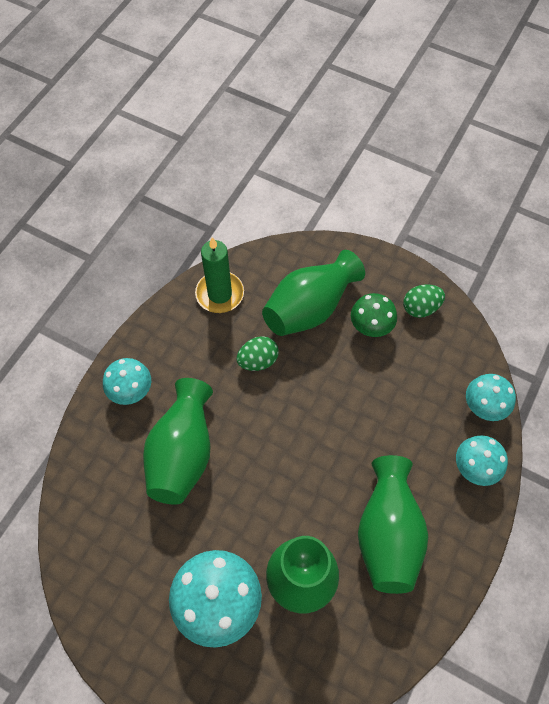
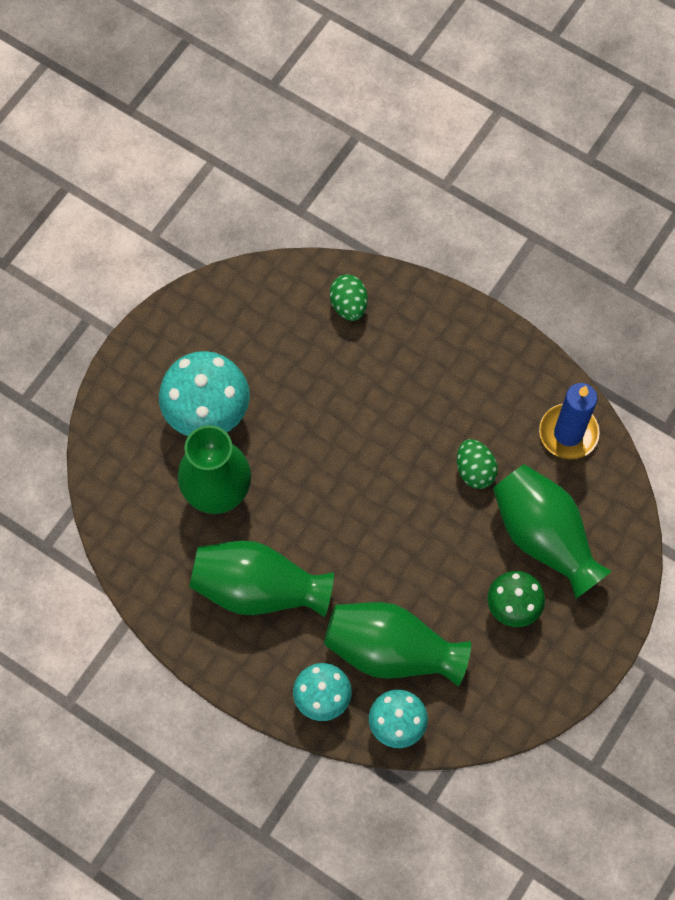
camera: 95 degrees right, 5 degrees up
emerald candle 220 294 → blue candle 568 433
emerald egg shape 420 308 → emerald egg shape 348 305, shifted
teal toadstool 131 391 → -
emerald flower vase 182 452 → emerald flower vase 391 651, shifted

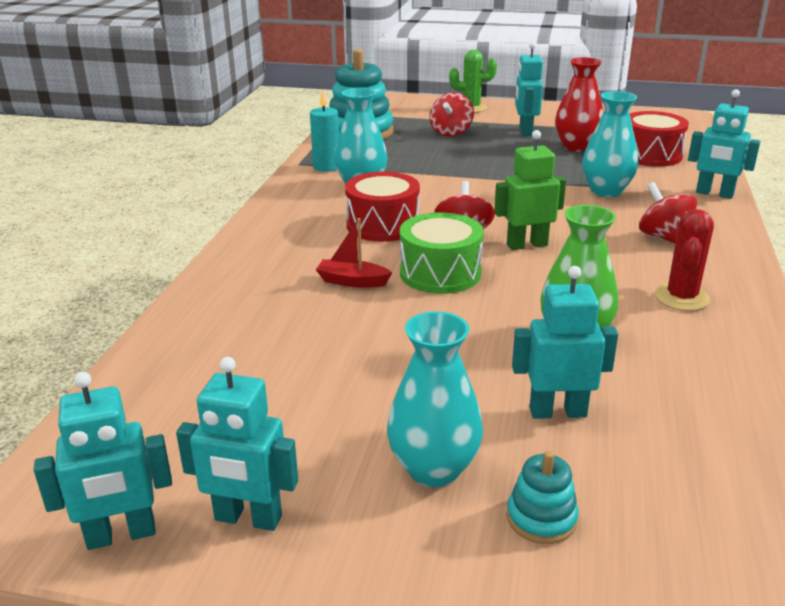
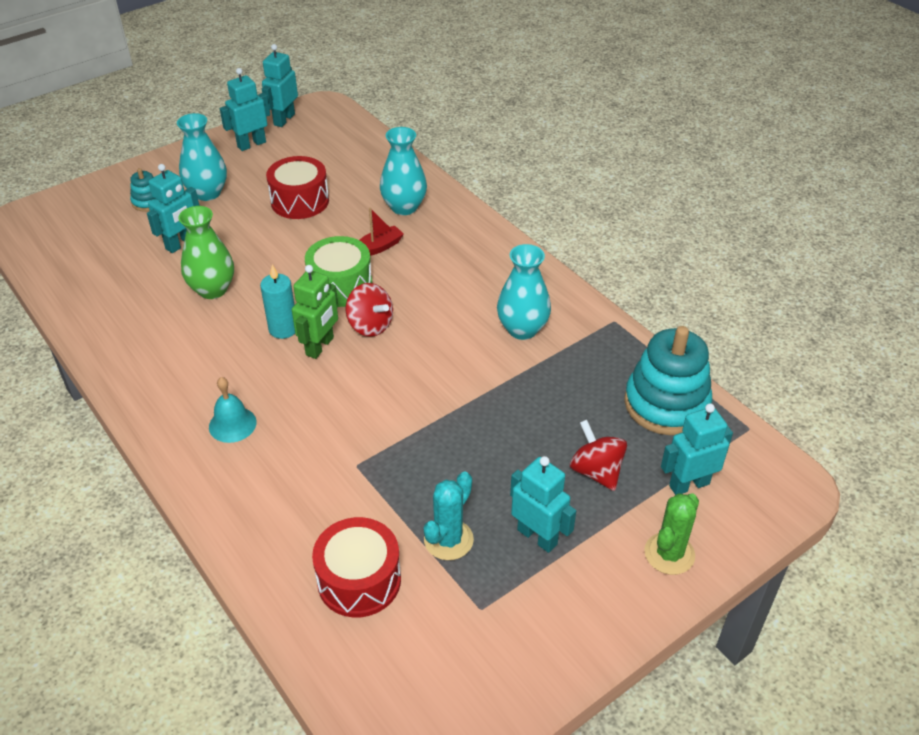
camera: 130 degrees right, 15 degrees up
crimson flower vase 576 146 → teal saguaro cactus 448 540
teal toy robot 714 194 → teal toy robot 689 484, shifted
teal candle 326 167 → teal candle 283 329, shifted
teal flower vase 606 191 → teal flower vase 404 207, shifted
crimson snare drum 383 225 → crimson snare drum 300 201, shifted
crimson toy top 664 237 → teal school bell 232 424
crimson saguaro cactus 681 297 → -

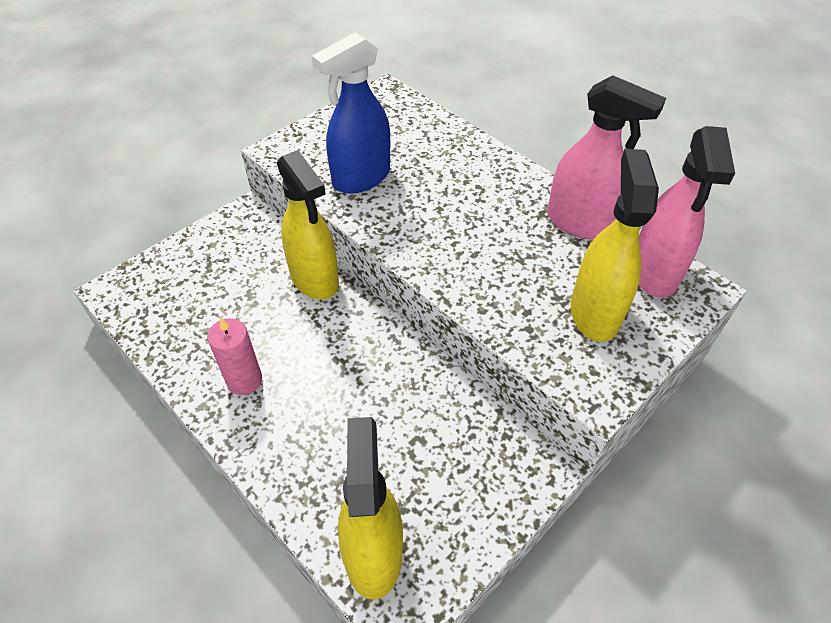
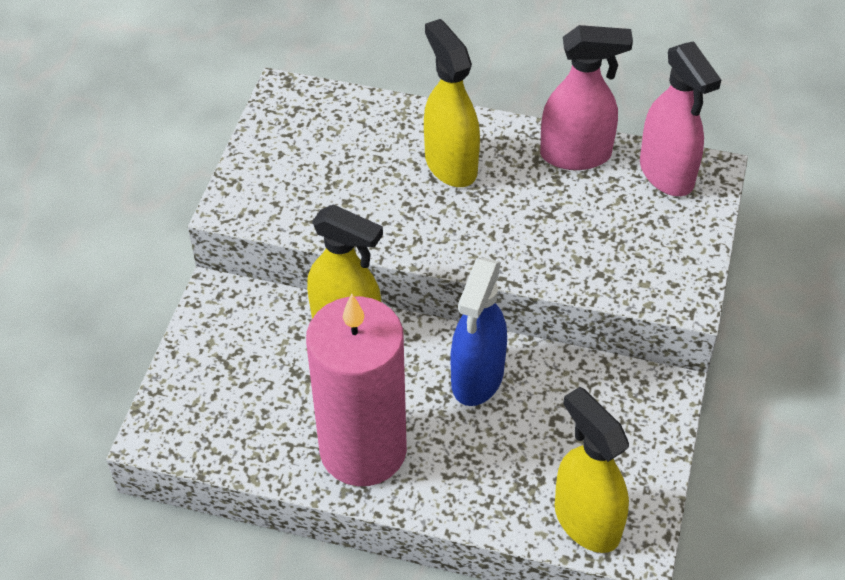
camera: 30 degrees left, 0 degrees up
blue spray bottle 361 178 → blue spray bottle 477 378, shifted
golden spray bottle 594 312 → golden spray bottle 450 164, shifted
pink candle 244 380 → pink candle 363 450, x2.31

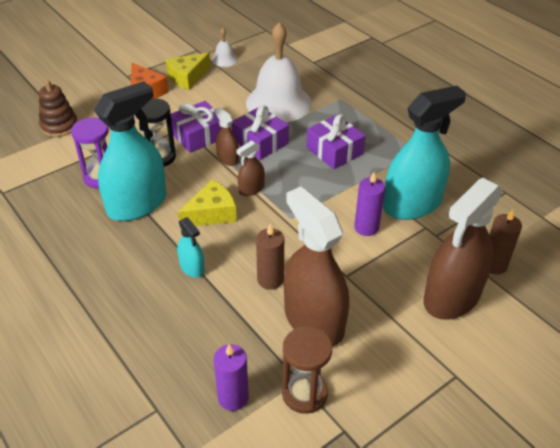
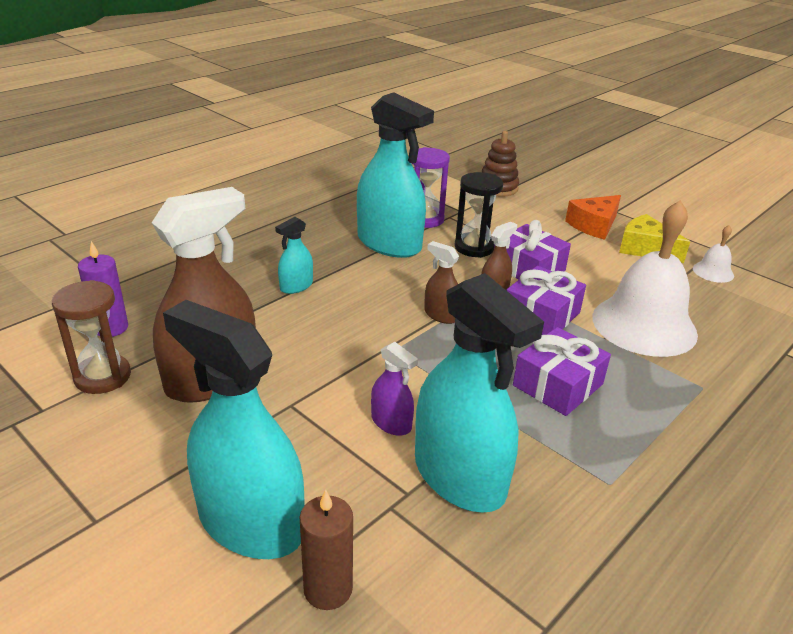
camera: 80 degrees right, 10 degrees down
royal purple candle 366 227 → royal purple spray bottle 391 423
dark brown spray bottle 452 297 → teal spray bottle 250 523
golden cheese 211 213 → -
dark brown candle 270 280 → -

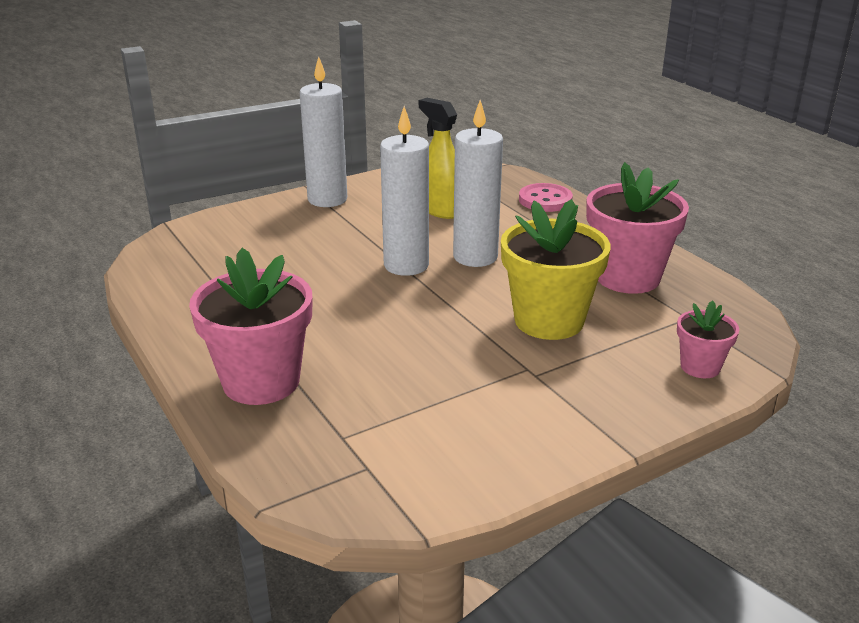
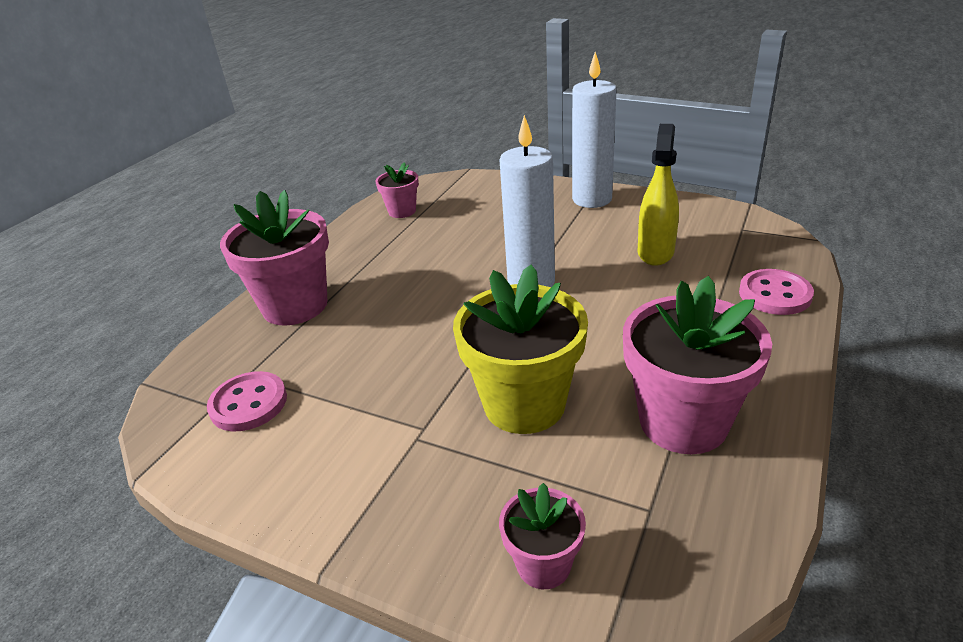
camera: 60 degrees right, 5 degrees up
pure white candle 475 257 → -
- → pink potted plant 402 211
- → pink shirt button 248 403

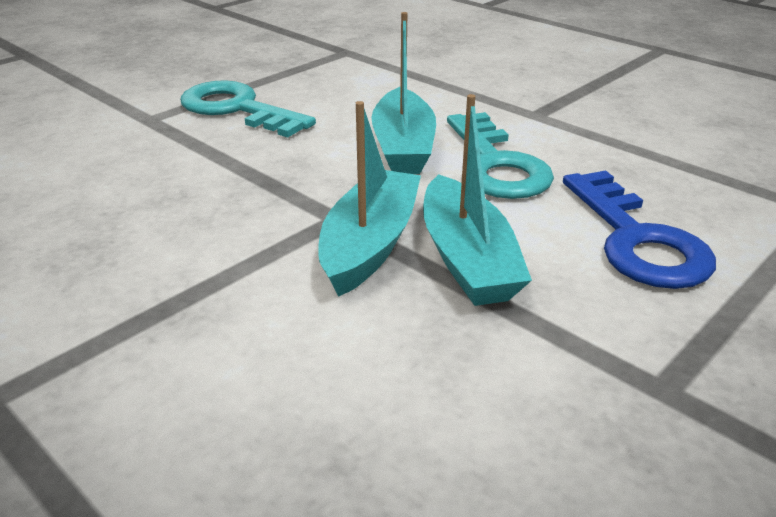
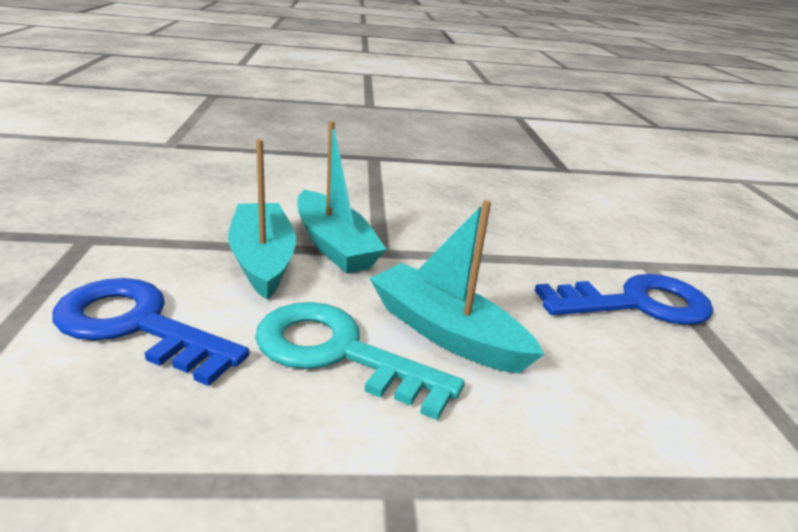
camera: 130 degrees right, 5 degrees down
teal latchkey 237 109 → blue latchkey 637 304
teal boat 467 259 → teal boat 262 260, 45 degrees clockwise

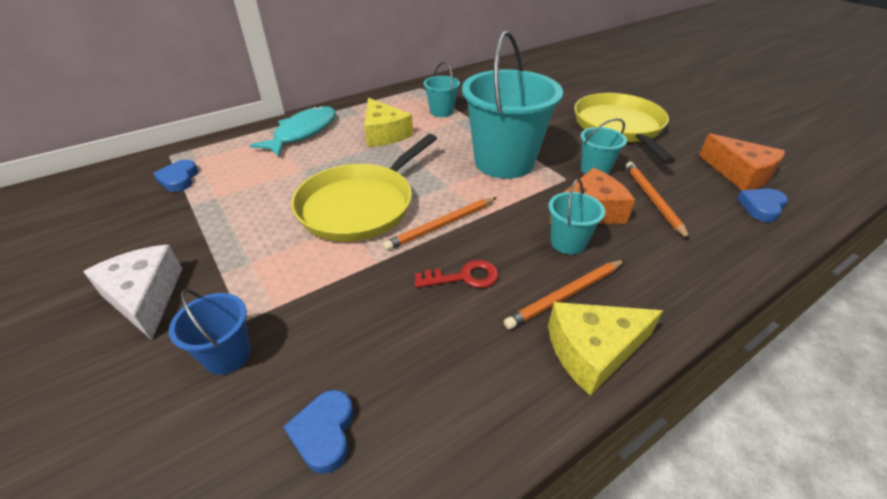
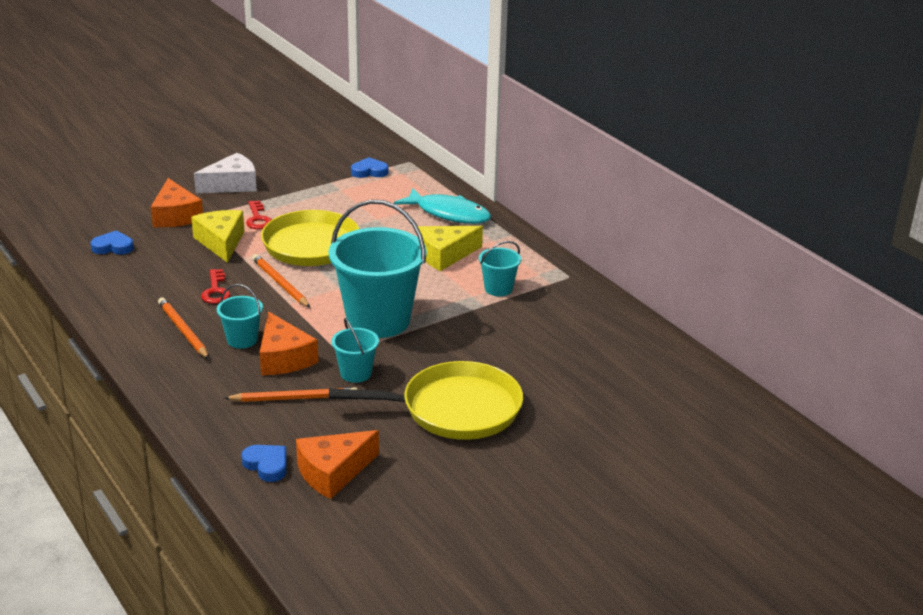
camera: 90 degrees right, 10 degrees down
blue pail 227 355 → orange cheese 175 215
golden cheese 593 351 → golden cheese 221 242, shifted
- → crimson latchkey 258 219

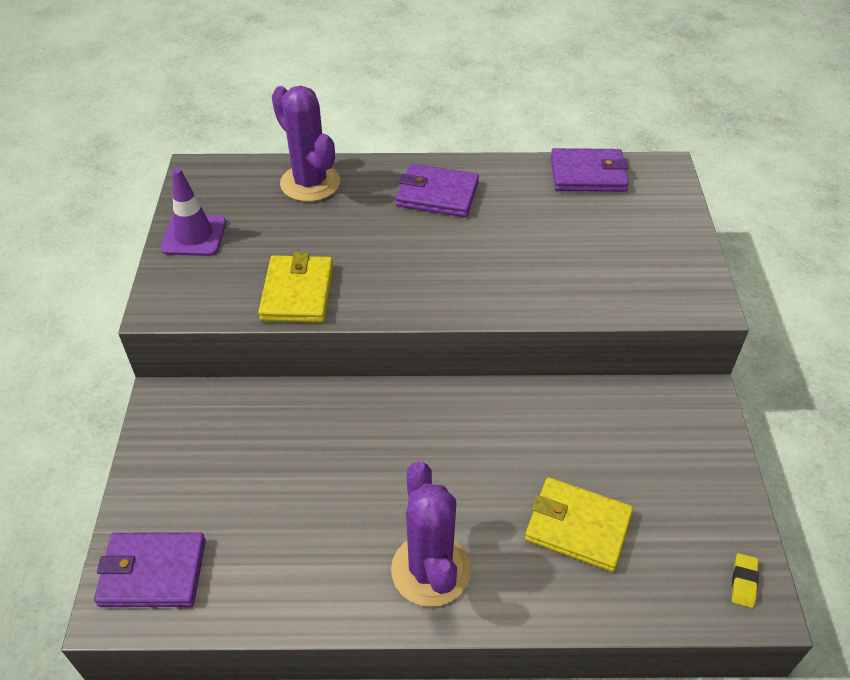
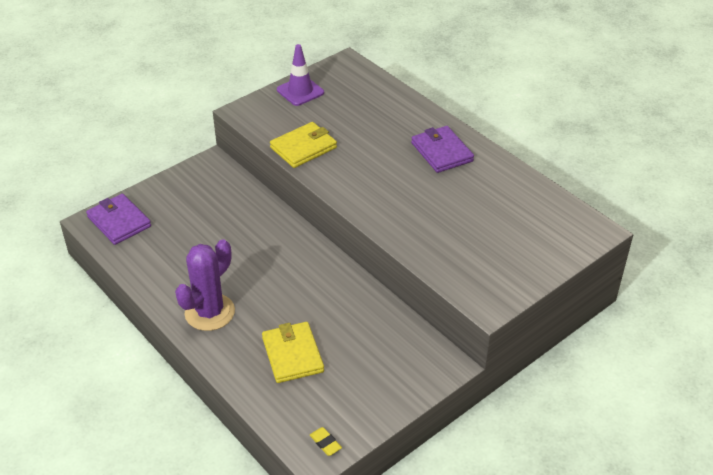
camera: 50 degrees right, 5 degrees down
royal purple saguaro cactus 310 183 → -
royal purple billfold 588 174 → -
golden eraser 743 582 → golden eraser 325 443, 75 degrees clockwise

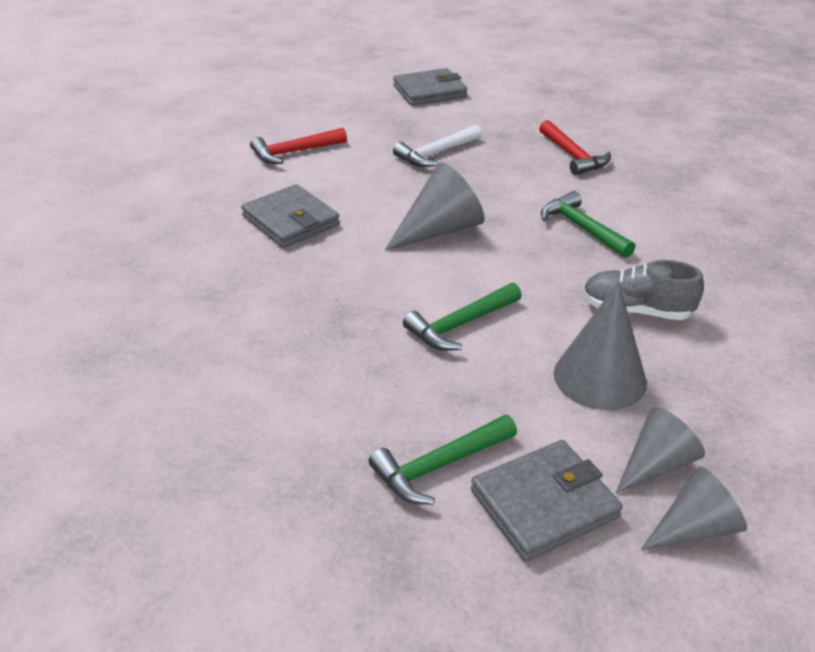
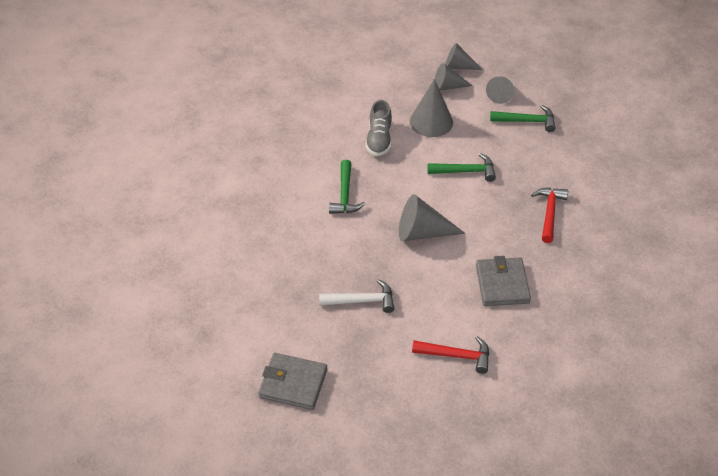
camera: 145 degrees left, 10 degrees up
crimson claw hammer 573 156 → crimson claw hammer 549 213, shifted
grey lace-up shoe 636 311 → grey lace-up shoe 379 140, 45 degrees clockwise
grey billfold 544 504 → grey cone shape 500 94

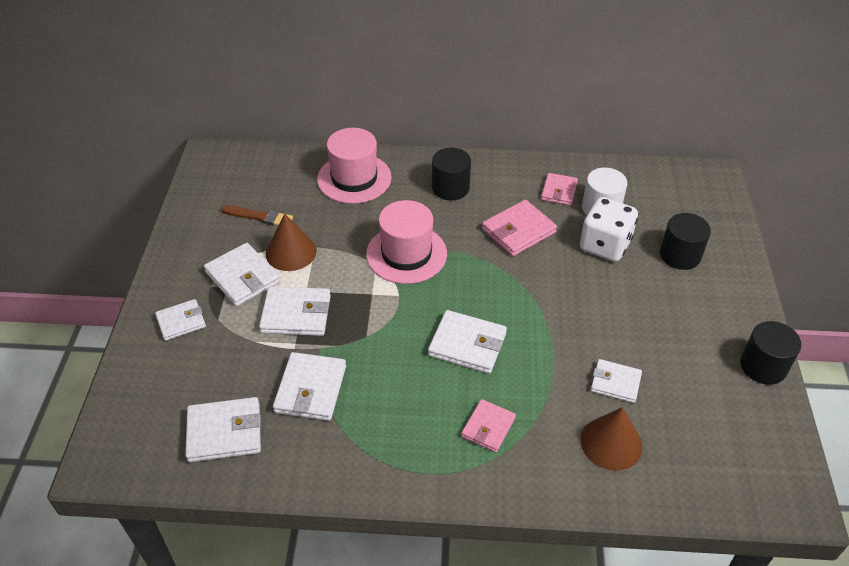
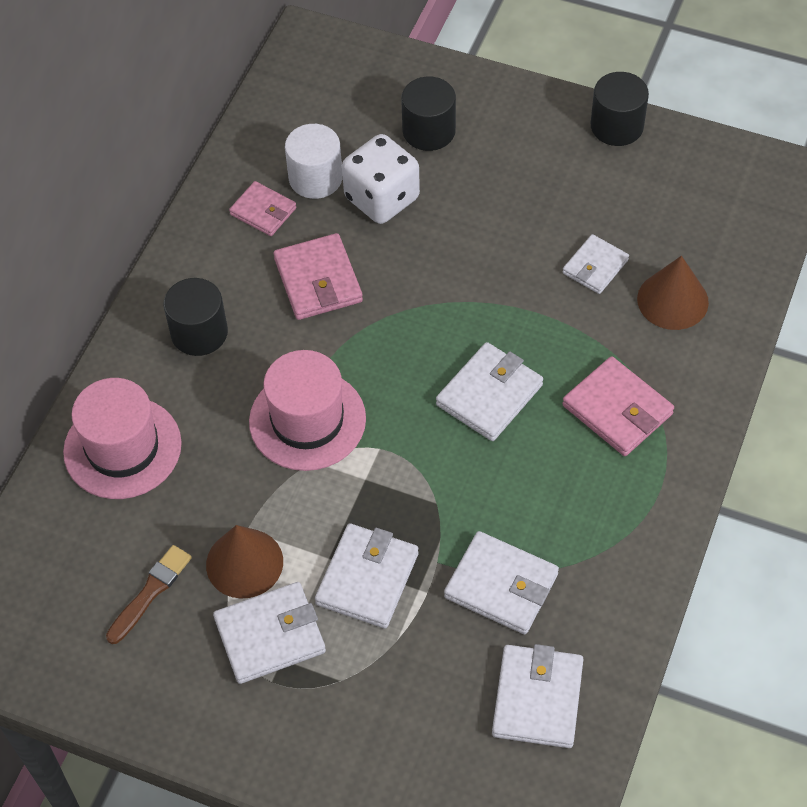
camera: 70 degrees left, 10 degrees up
pure white billfold 181 322 → -
pink billfold 488 427 → pink billfold 617 410, x1.53

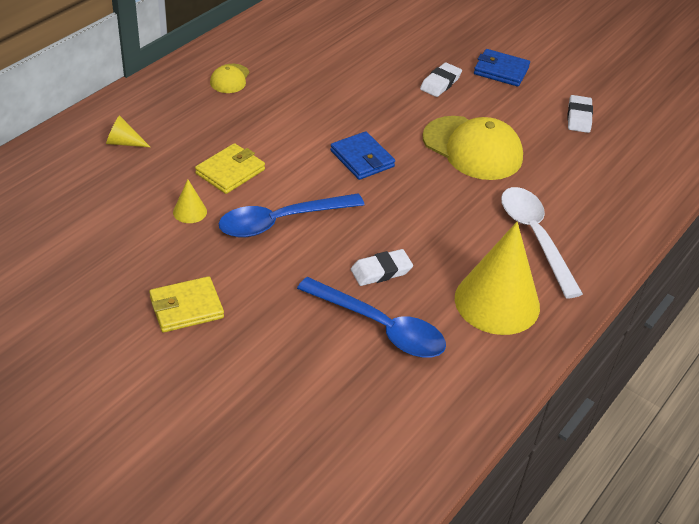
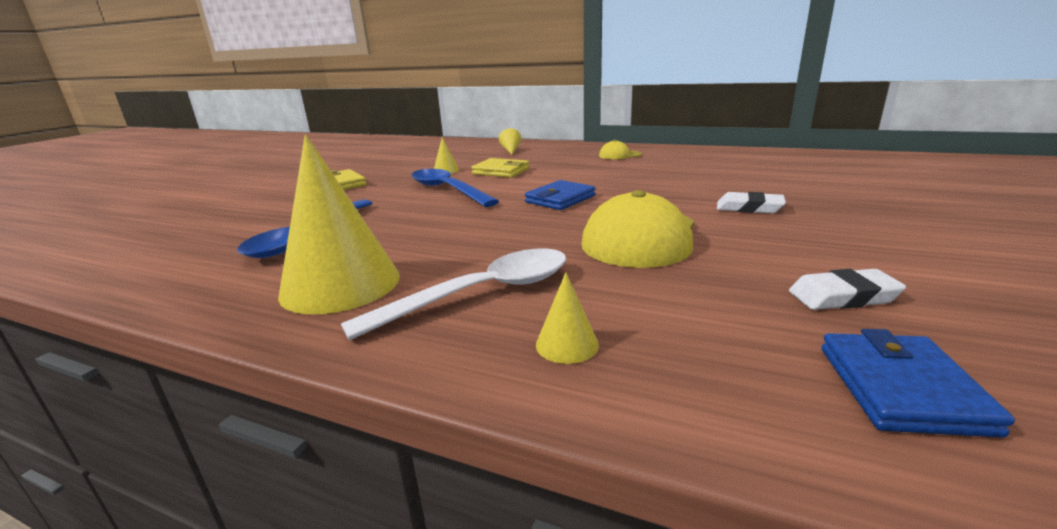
camera: 80 degrees right, 20 degrees down
blue billfold 501 71 → blue billfold 901 388, shifted
pure white eraser 381 271 → -
- → golden cone shape 567 344

